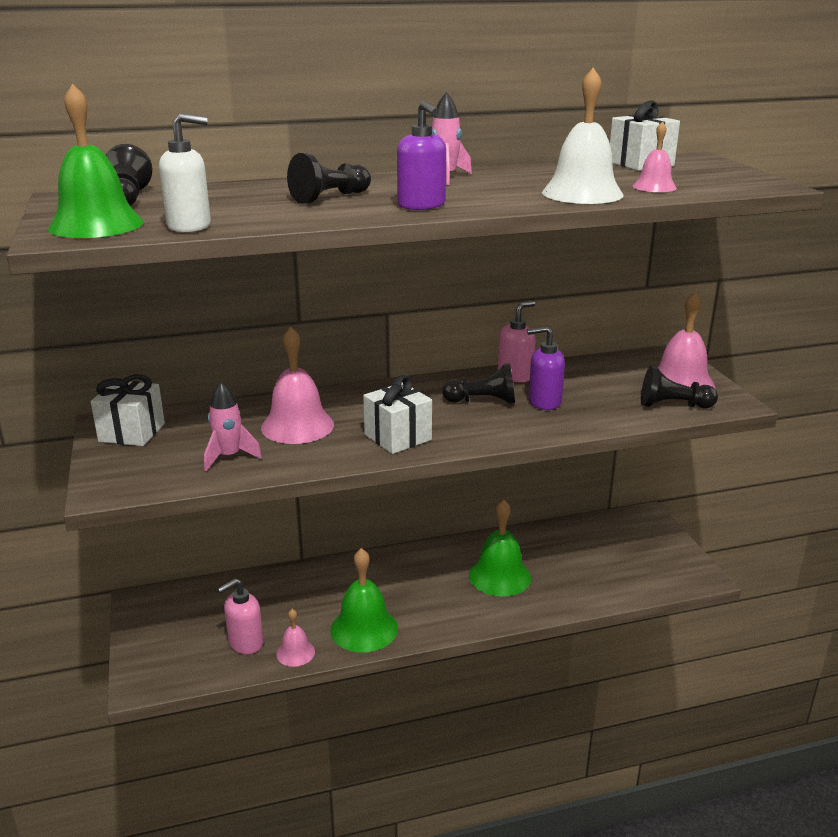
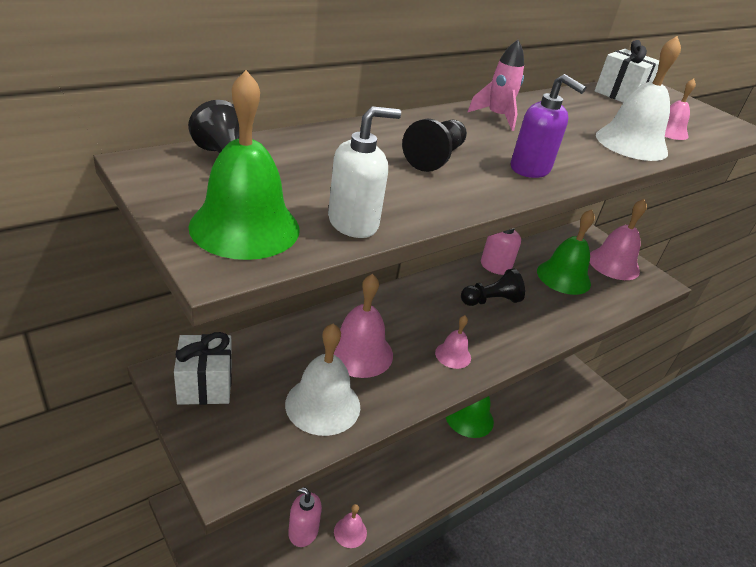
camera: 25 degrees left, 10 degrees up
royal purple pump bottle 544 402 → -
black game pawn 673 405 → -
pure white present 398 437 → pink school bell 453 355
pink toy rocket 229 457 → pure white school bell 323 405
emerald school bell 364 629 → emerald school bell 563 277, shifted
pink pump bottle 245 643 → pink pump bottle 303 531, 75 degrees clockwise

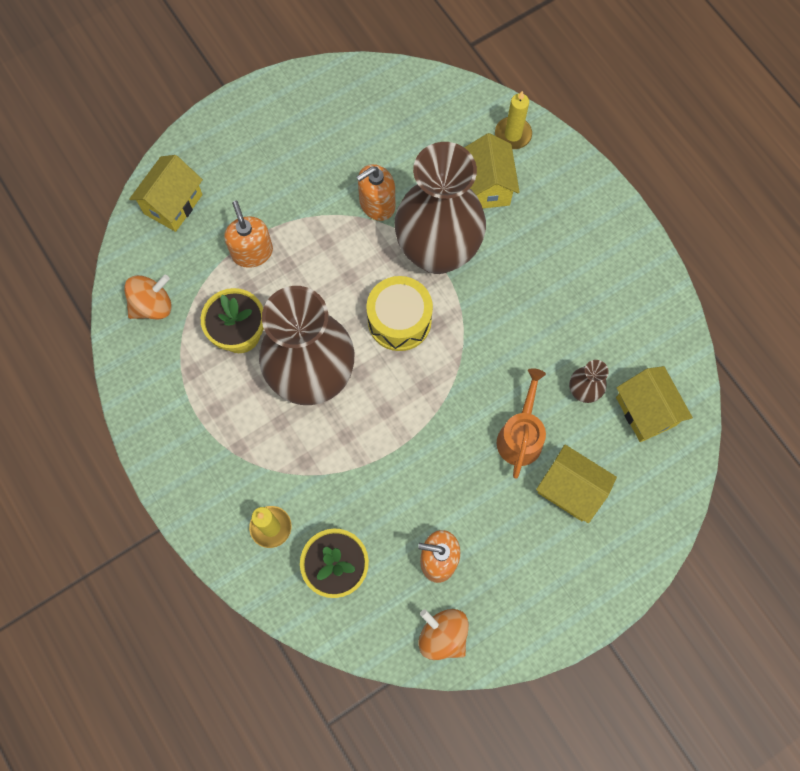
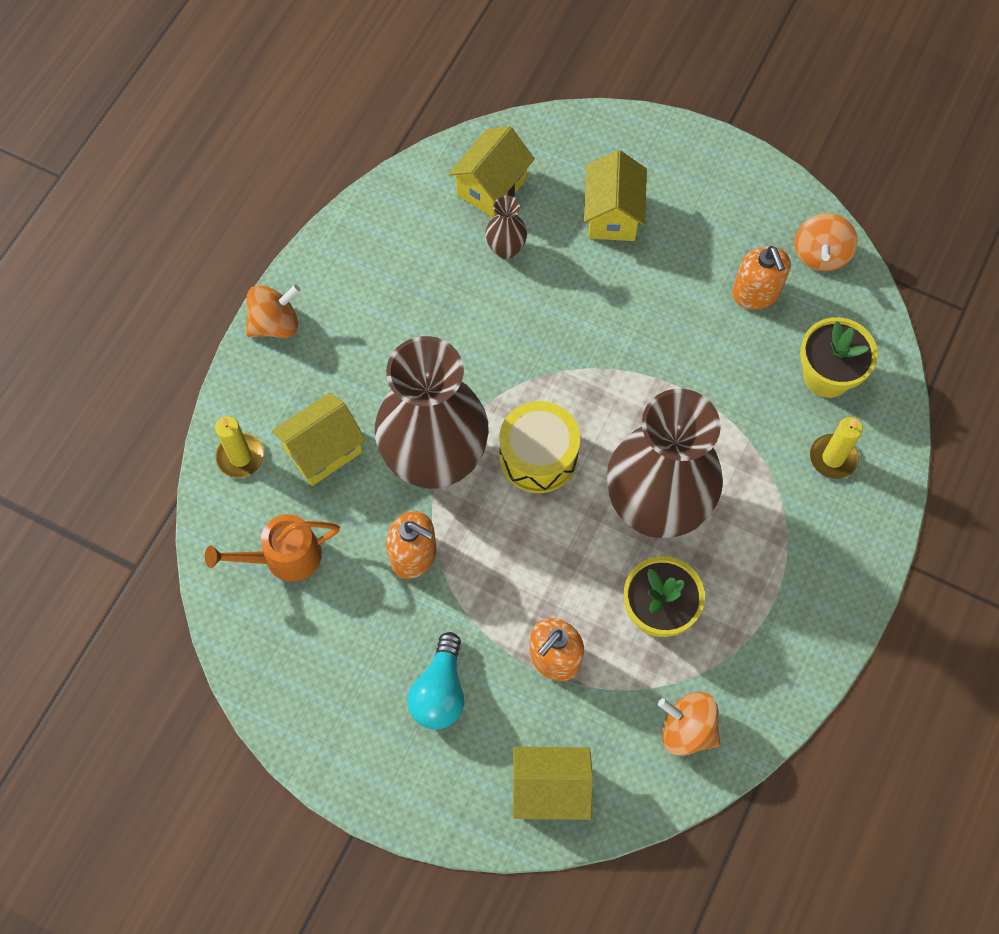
camera: 120 degrees left, 5 degrees down
orange watering can 521 435 → orange watering can 283 557, shifted
- → orange toy top 275 324
- → teal bulb 440 691

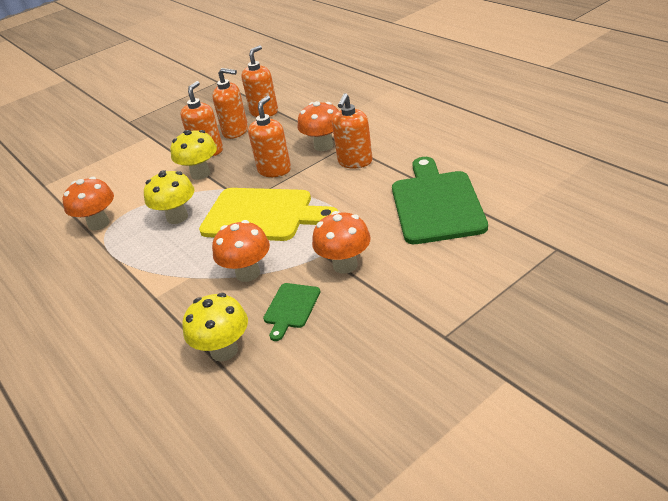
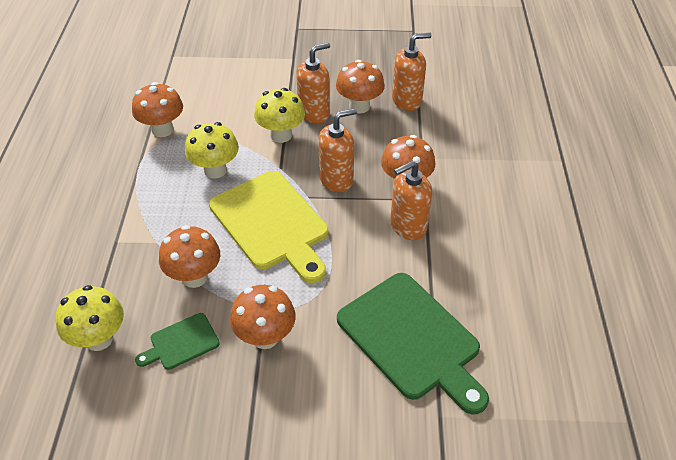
camera: 35 degrees right, 10 degrees up
orange pump bottle 236 131 → orange toadstool 359 106
emerald chopping board 436 204 → emerald chopping board 412 339, 105 degrees clockwise

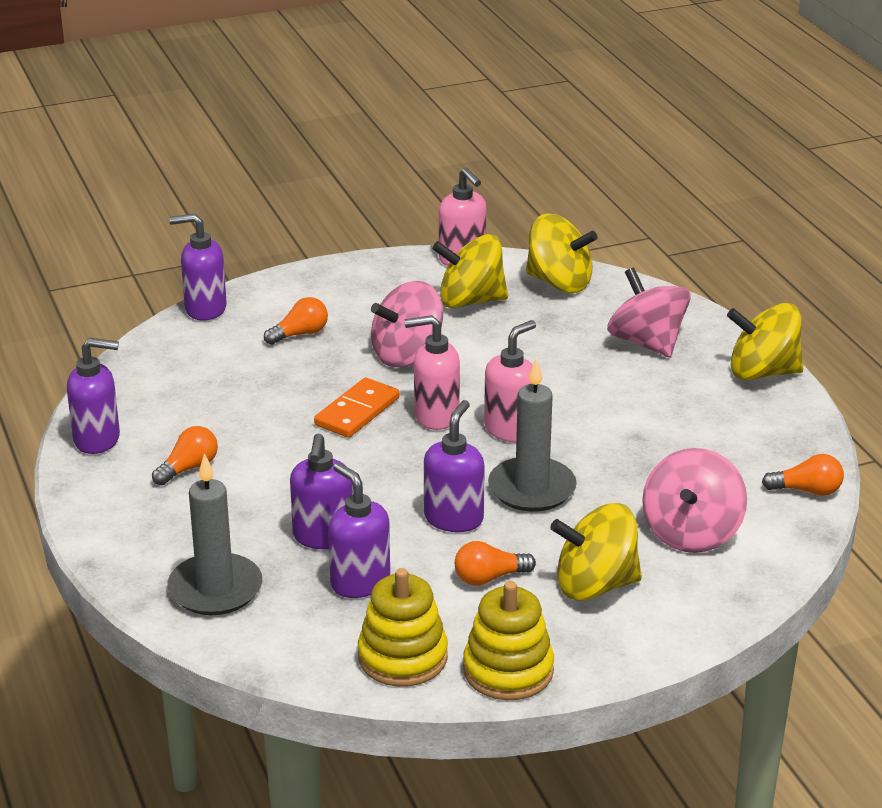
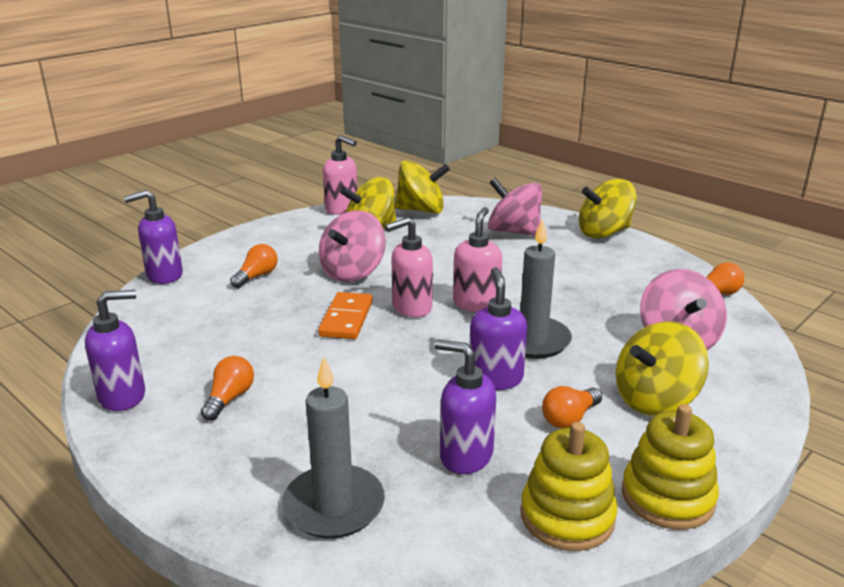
camera: 25 degrees left, 5 degrees down
royal purple pump bottle 323 537 → -

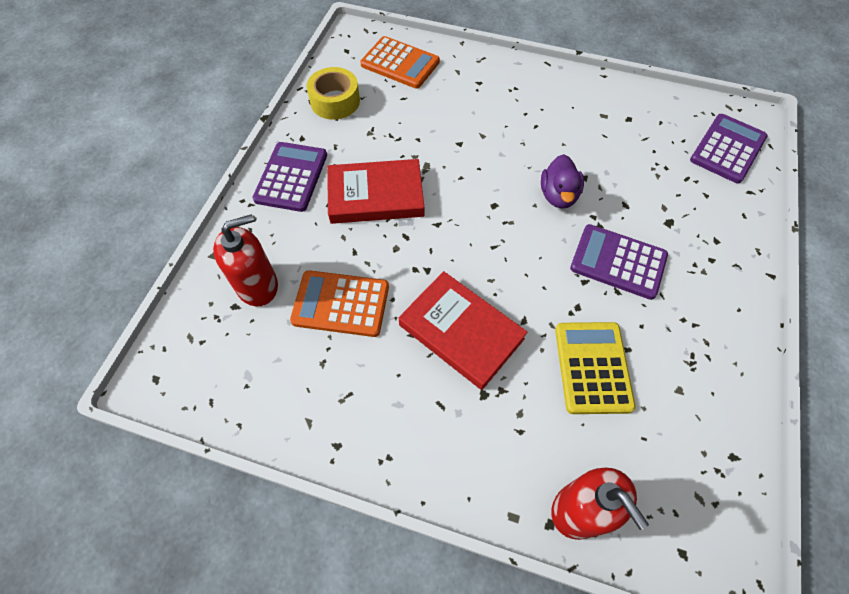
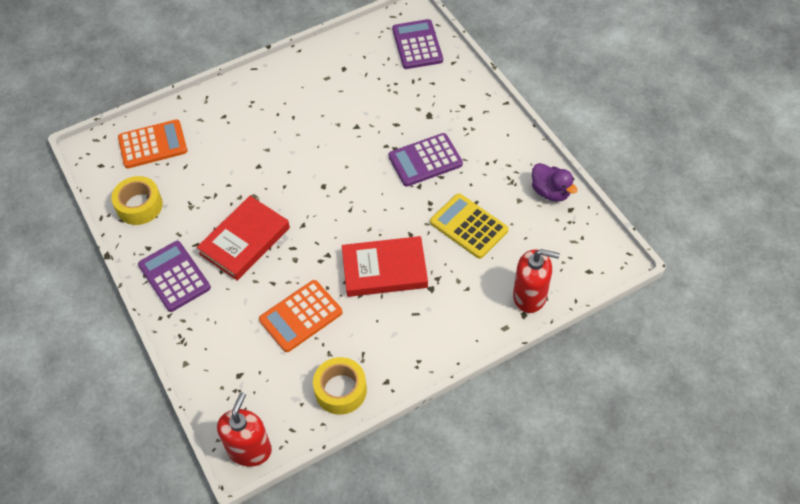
camera: 45 degrees left, 5 degrees down
royal purple duck 558 195 → royal purple duck 550 192, shifted
crimson pump bottle 257 285 → crimson pump bottle 249 449, shifted
- → golden tape 340 390

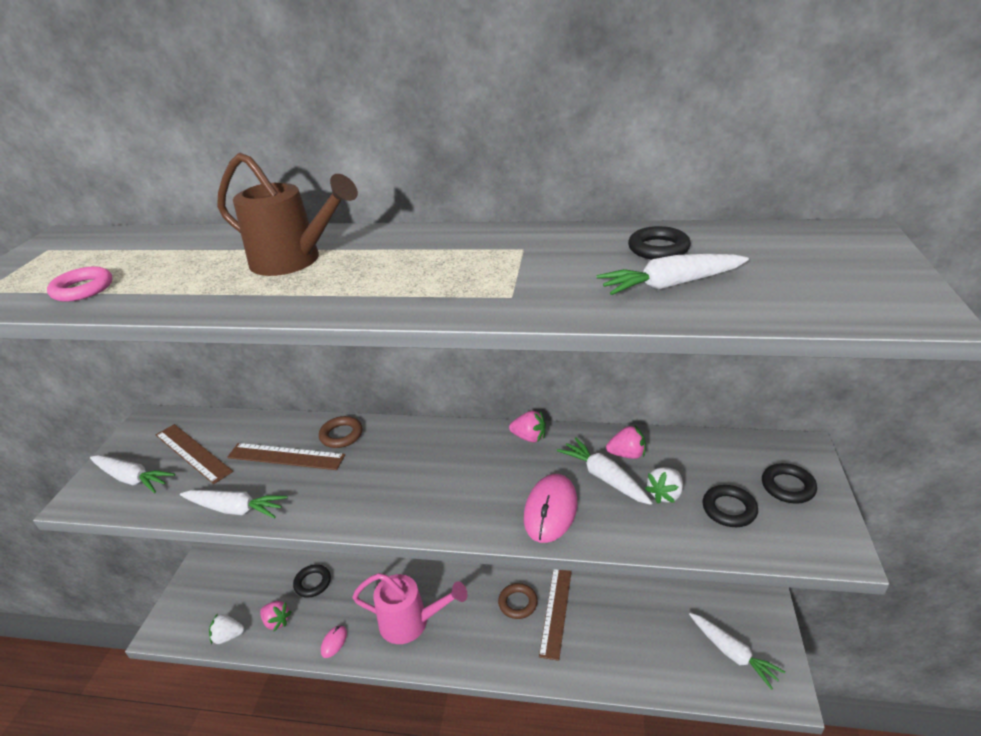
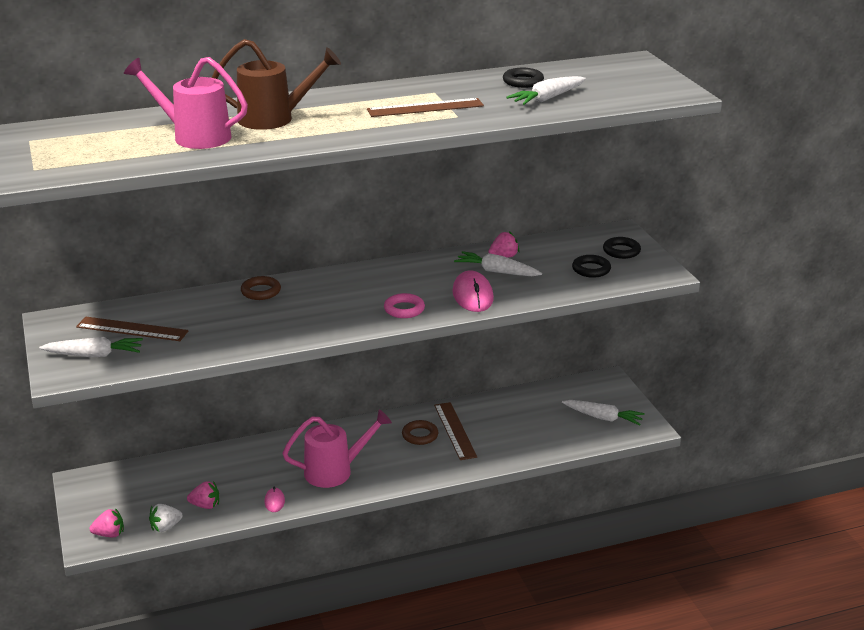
camera: 30 degrees left, 5 degrees down
pink hoop 83 289 → pink hoop 404 309, shifted
pink berry 529 437 → pink berry 109 534, shifted
dark brown straightedge 285 456 → dark brown straightedge 425 108, shifted
pure white berry 665 494 → -
pure white toy carrot 235 509 → -
black hoop 313 583 → -
- → pink watering can 194 136

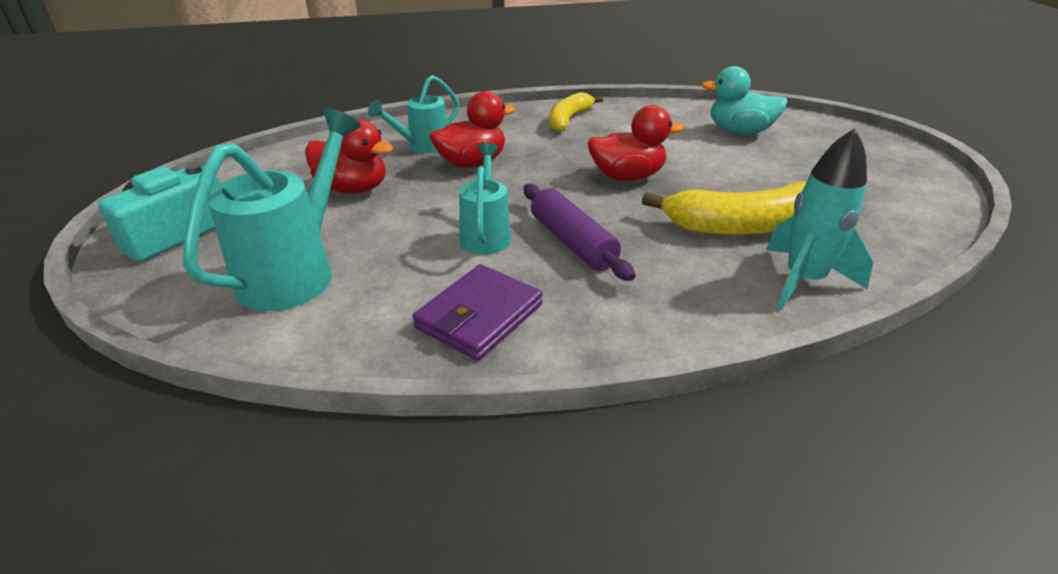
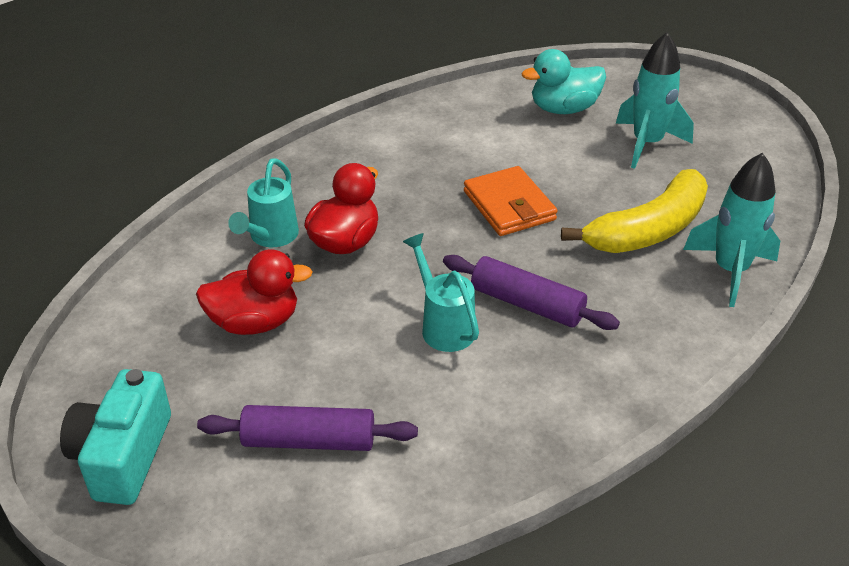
camera: 30 degrees left, 5 degrees up
golden toy banana 568 120 → -
crimson duck 627 176 → orange billfold 509 206
teal watering can 297 270 → royal purple pastry roller 309 441
royal purple billfold 479 316 → -
- → teal toy rocket 647 144

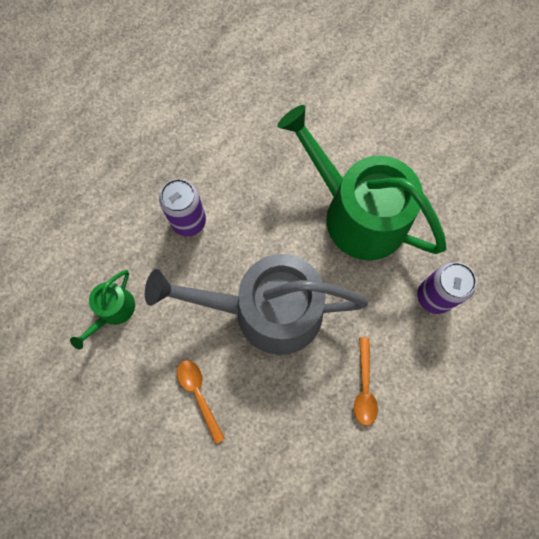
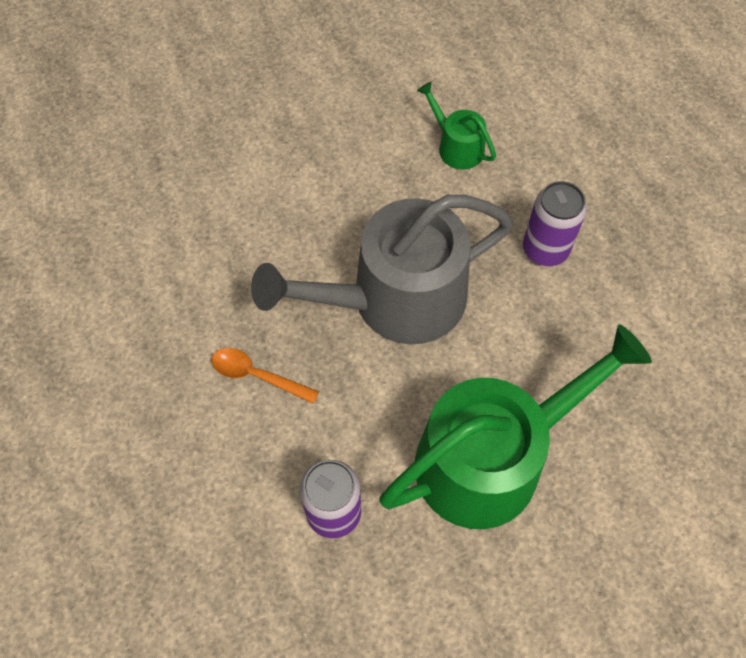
camera: 110 degrees right, 10 degrees down
grey watering can 266 311 → grey watering can 395 299, 135 degrees counterclockwise
orange spoon 199 394 → -

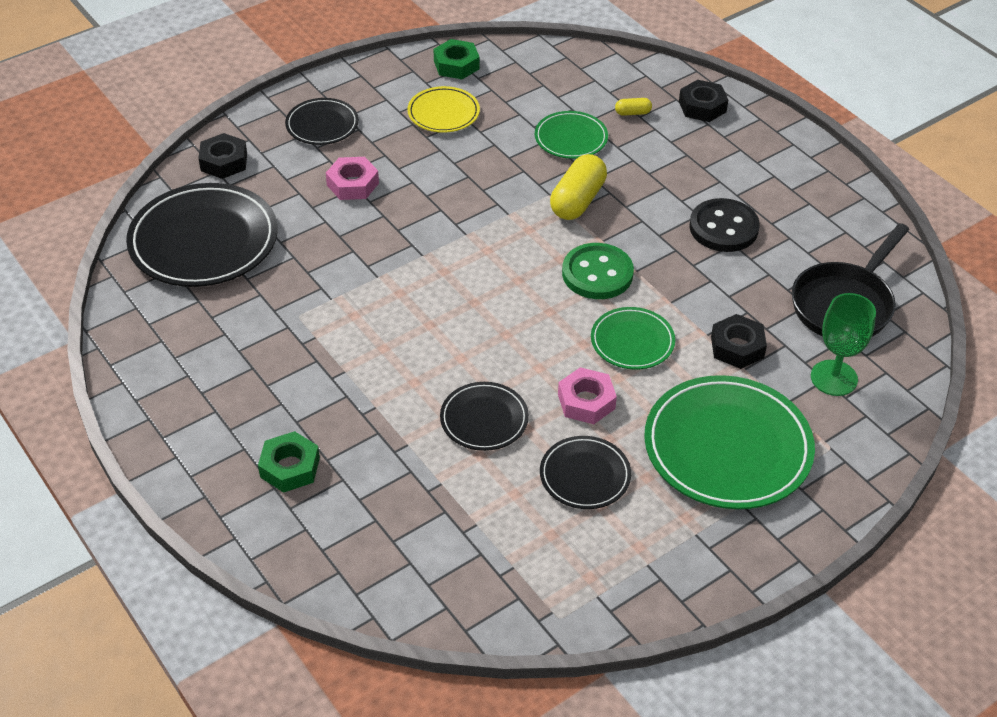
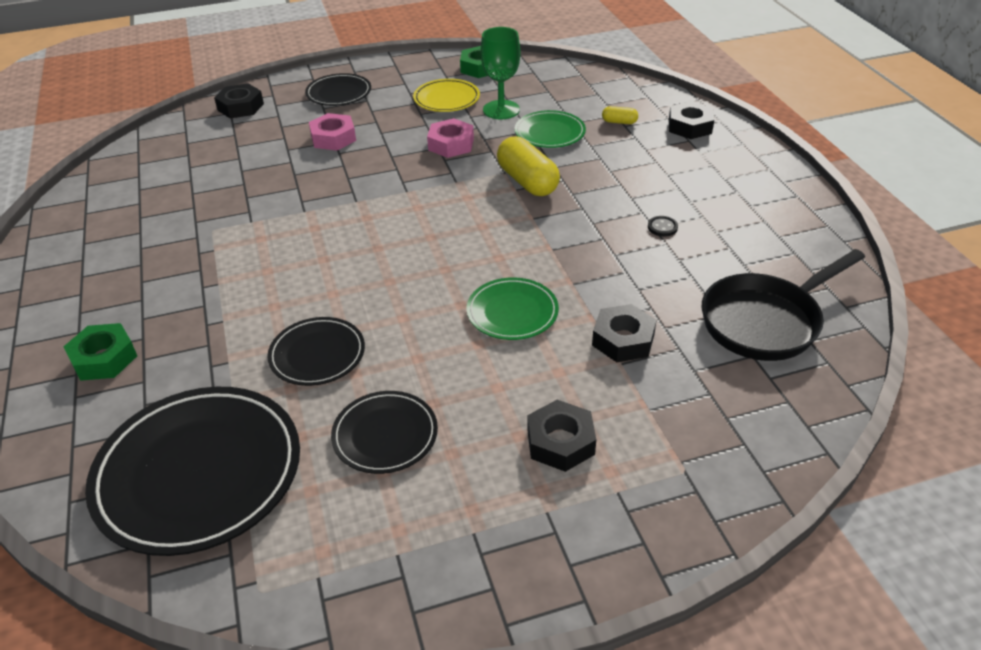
camera: 20 degrees right, 5 degrees down
golden pill 577 200 → golden pill 527 181, 75 degrees counterclockwise
black flat dish 204 241 → black flat dish 199 473, shifted
black shirt button 723 228 → black shirt button 662 227, x0.41
emerald shirt button 597 274 → -
emerald wine glass 834 378 → emerald wine glass 501 110, shifted
pink hexagon nut 586 401 → pink hexagon nut 451 144, shifted
emerald flat dish 727 447 → black hexagon nut 560 442

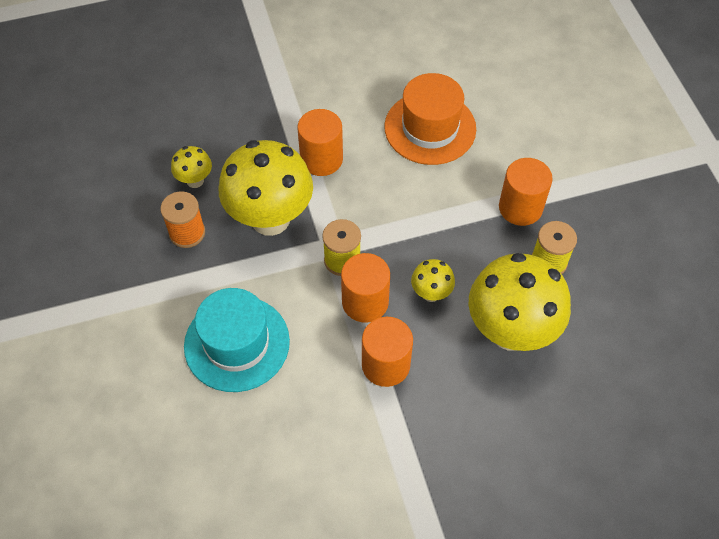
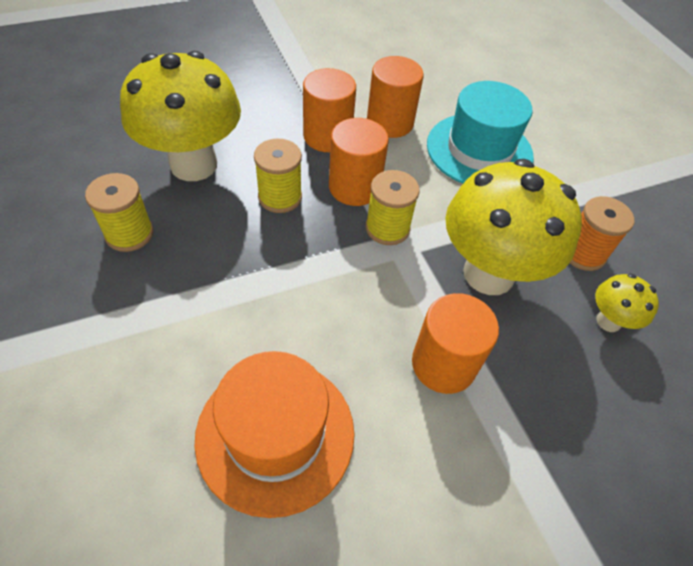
camera: 170 degrees right, 5 degrees down
orange cylinder 520 208 → orange cylinder 390 122, shifted
golden toadstool 431 293 → golden bobbin 280 197

